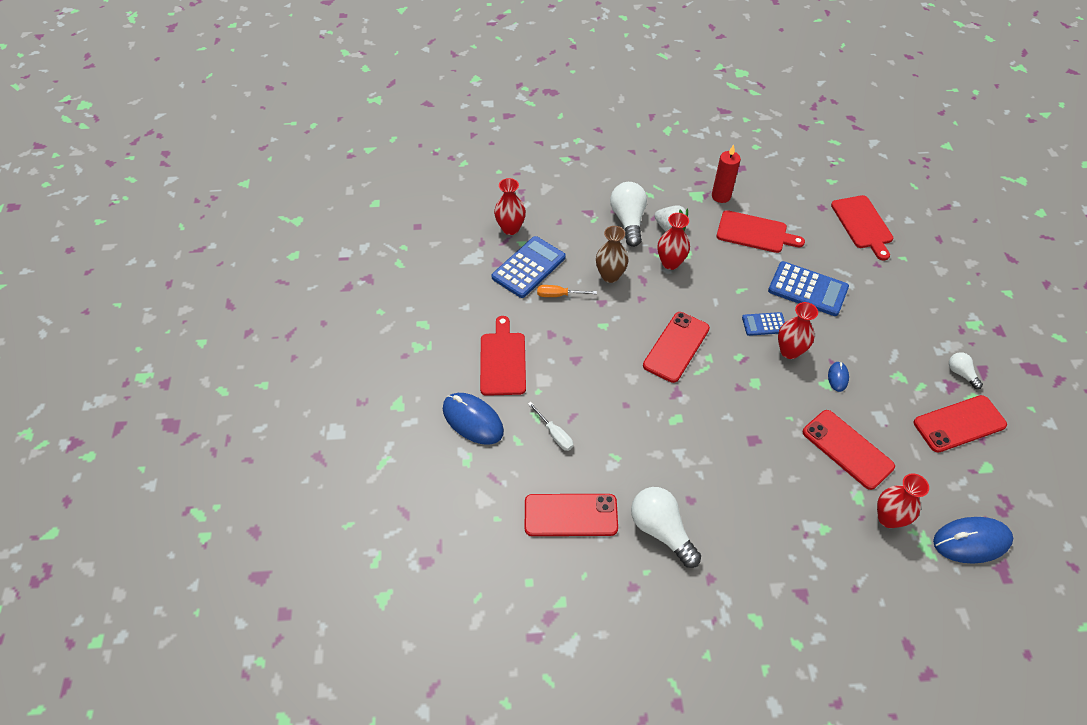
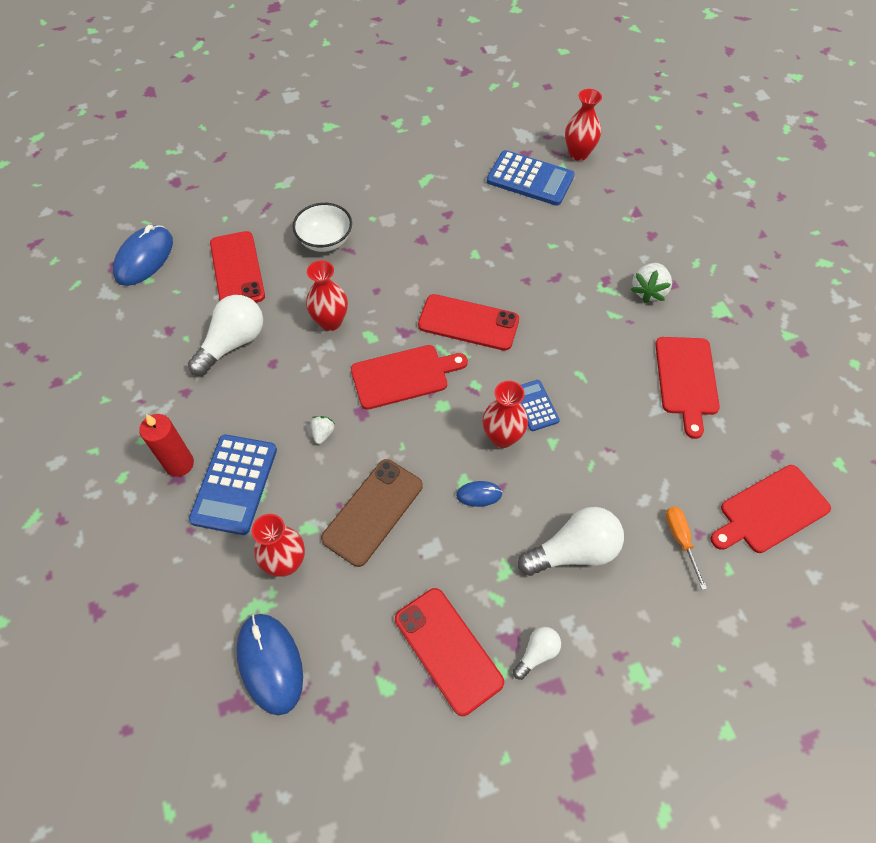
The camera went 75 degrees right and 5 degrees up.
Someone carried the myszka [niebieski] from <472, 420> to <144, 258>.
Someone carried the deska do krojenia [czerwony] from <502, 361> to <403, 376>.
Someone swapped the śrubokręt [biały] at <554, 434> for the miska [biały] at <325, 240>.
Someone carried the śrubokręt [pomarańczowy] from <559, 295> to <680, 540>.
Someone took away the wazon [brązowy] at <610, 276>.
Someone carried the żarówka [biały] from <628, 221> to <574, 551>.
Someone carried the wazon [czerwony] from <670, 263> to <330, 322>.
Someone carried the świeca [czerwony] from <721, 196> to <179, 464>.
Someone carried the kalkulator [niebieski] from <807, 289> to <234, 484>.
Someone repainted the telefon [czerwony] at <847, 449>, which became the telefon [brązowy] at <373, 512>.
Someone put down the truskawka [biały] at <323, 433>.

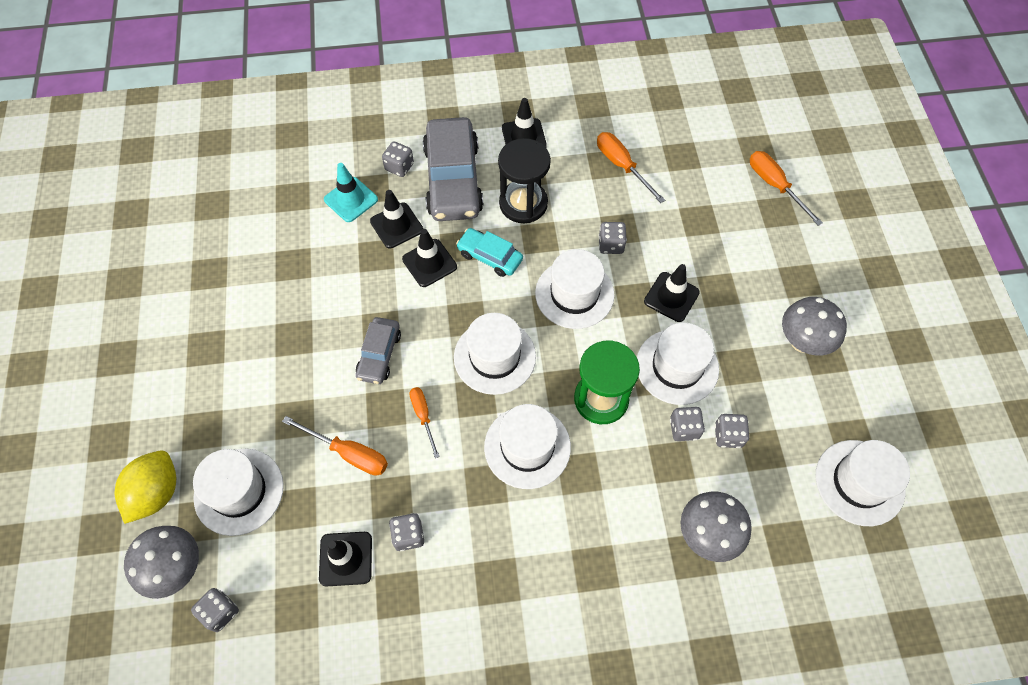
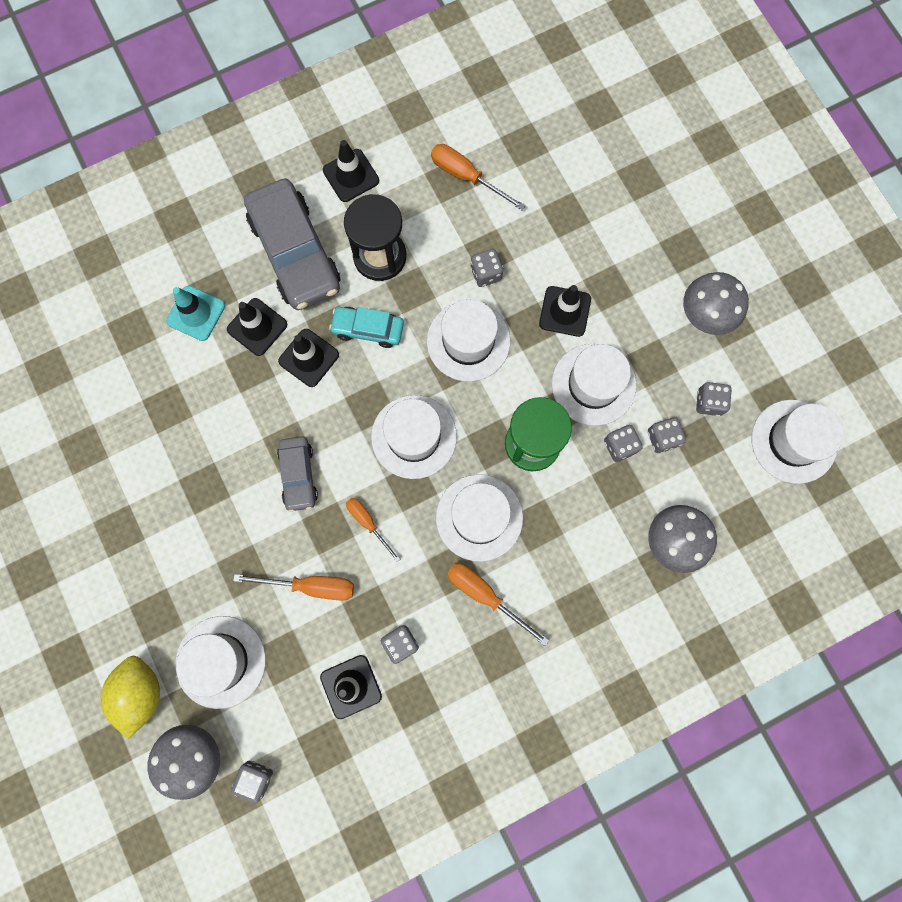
The camera went 20 degrees left and 15 degrees up.
Someone carried the kostka do gry [szary] from <399, 167> to <709, 402>.
Someone carried the śrubokręt [pomarańczowy] from <775, 185> to <485, 595>.

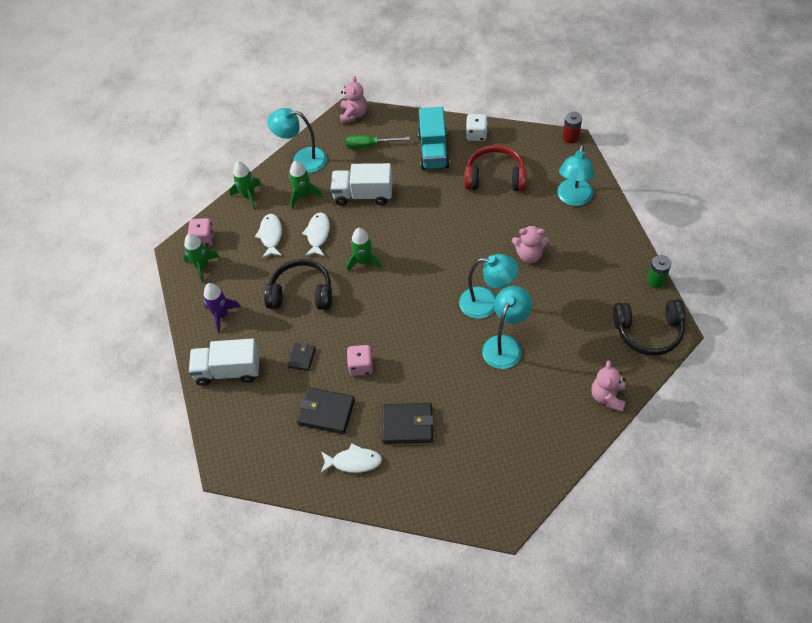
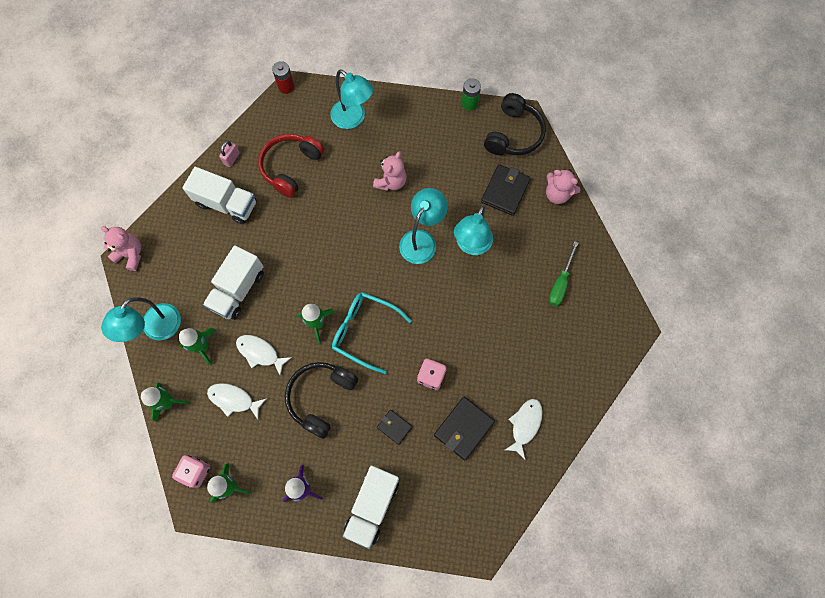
The camera went 70 degrees left and 15 degrees up.
Someone carried the śrubokręt [zielony] from <369, 145> to <560, 283>.
Someone carried the portfel [czarny] from <407, 425> to <505, 191>.
Someone repainted the ciężarówka [turkusowy] at <433, 151>, which became the ciężarówka [biały] at <227, 204>.
Someone swapped the kostka do gry [biały] at <476, 134> for the kłódka [różowy] at <232, 158>.
Someone rotated the lampka [turkusowy] at <505, 345> by 120 degrees counterclockwise.
Someone put down the okulary [turkusowy] at <364, 331>.

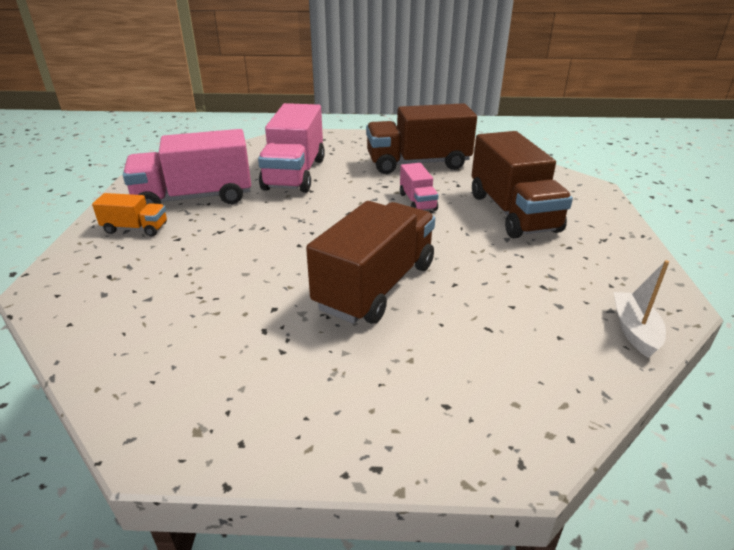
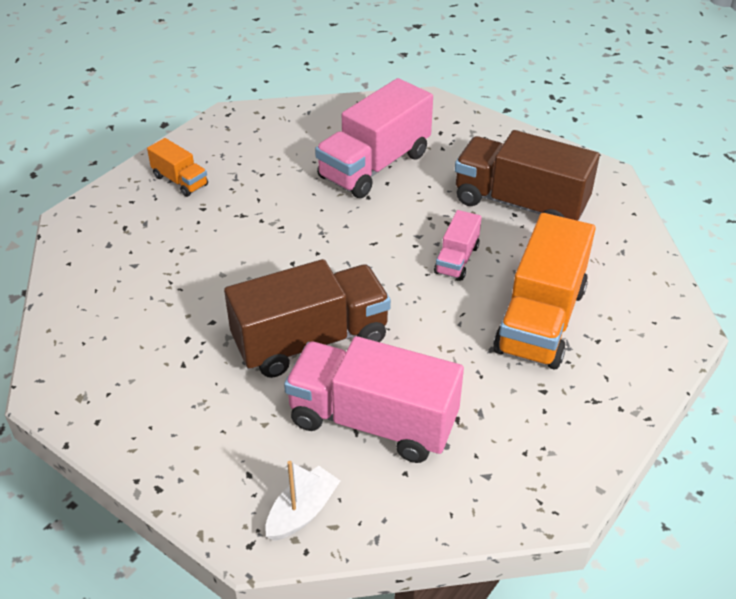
The camera went 35 degrees right and 10 degrees up.
Someone carried the ciężarówka [różowy] from <195, 198> to <373, 421>.
Someone repainted the ciężarówka [brązowy] at <512, 212>, which became the ciężarówka [pomarańczowy] at <540, 320>.
Someone carried the łódka [biały] from <634, 330> to <302, 512>.

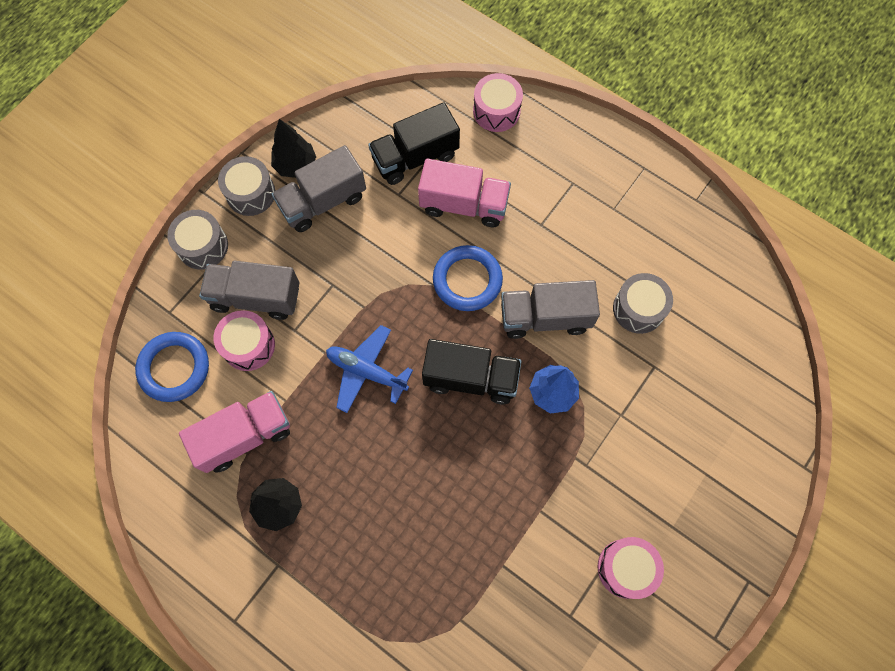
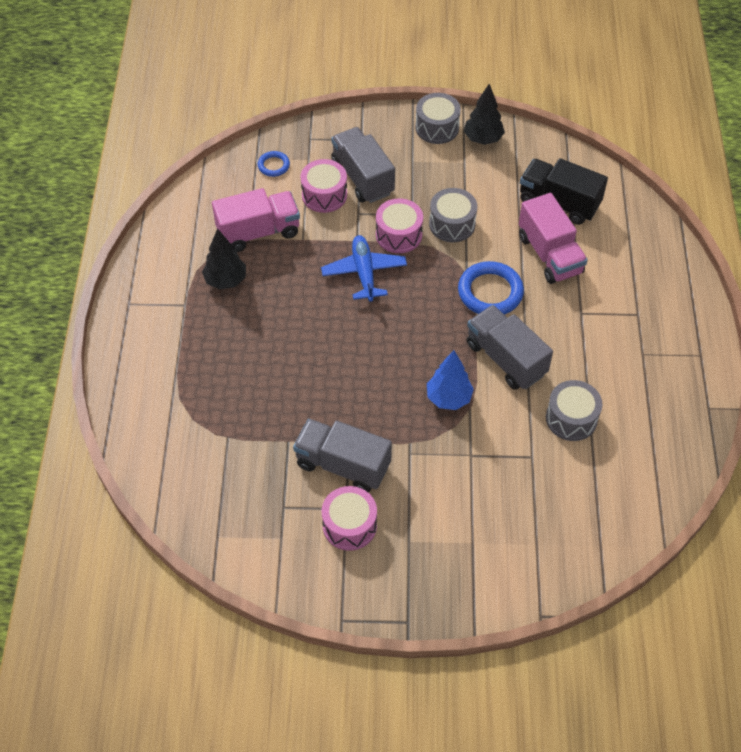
The camera went 55 degrees right and 15 degrees down.
Someone scaled the pierścień [niebieski] at <174, 368> by 0.53.
Someone carried the bęben [szary] from <203, 246> to <452, 224>.
Someone rotated the ciężarówka [różowy] at <244, 436> by 45 degrees counterclockwise.
Someone carried the ciężarówka [szary] from <323, 201> to <343, 465>.
Someone took away the ciężarówka [czarny] at <470, 378>.
Someone carried the bęben [różowy] from <496, 111> to <398, 235>.

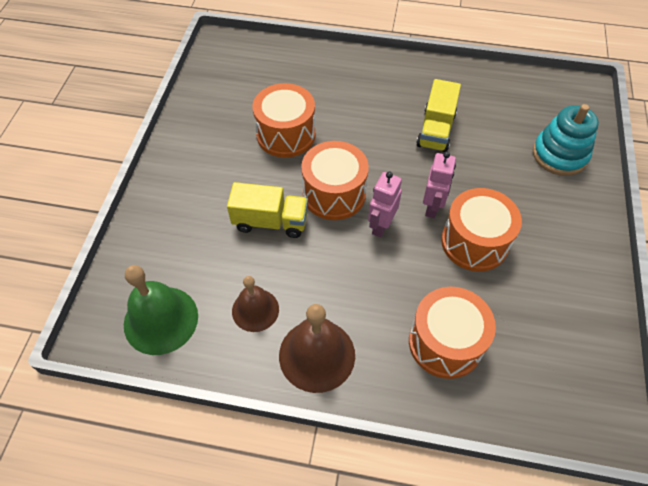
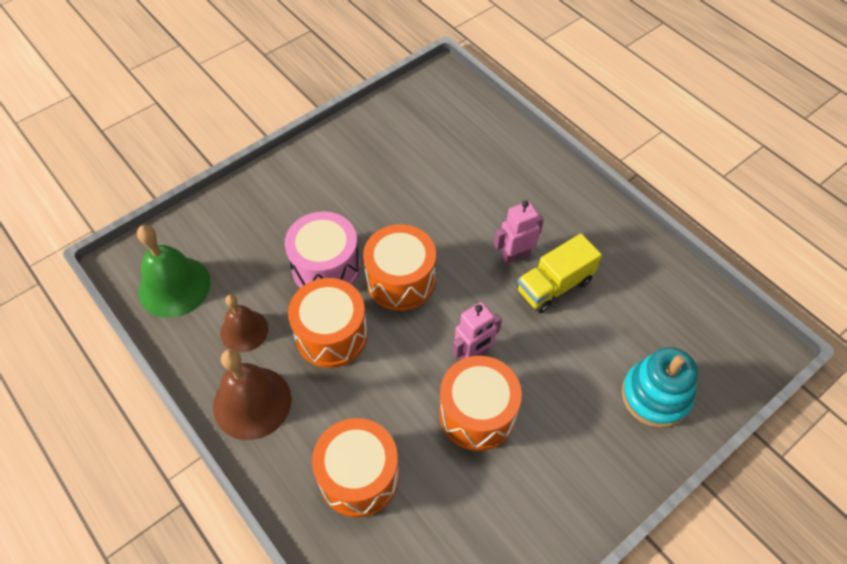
The camera went 40 degrees right and 0 degrees up.
Someone swapped the ciężarówka [żółty] at <270, 222> for the bęben [różowy] at <326, 267>.
Someone carried the bęben [pomarańczowy] from <286, 135> to <331, 335>.
Someone carried the robot [różowy] from <381, 226> to <515, 255>.

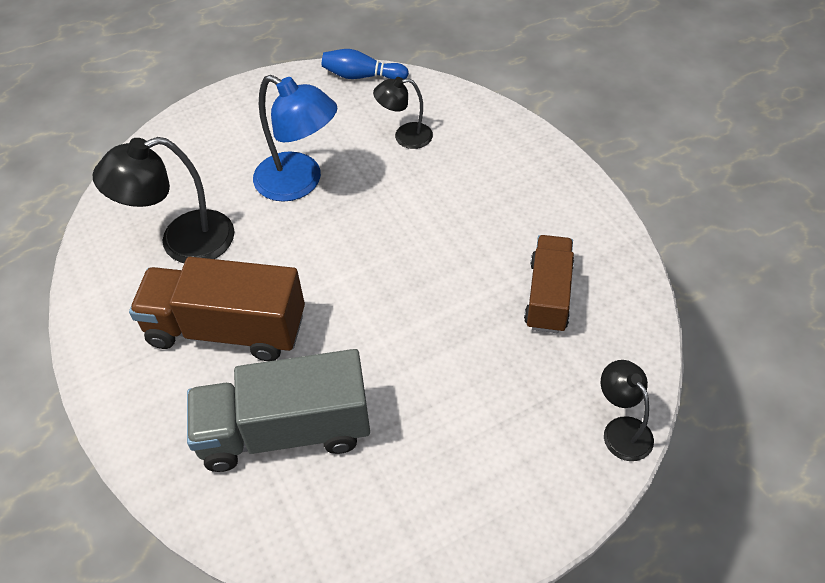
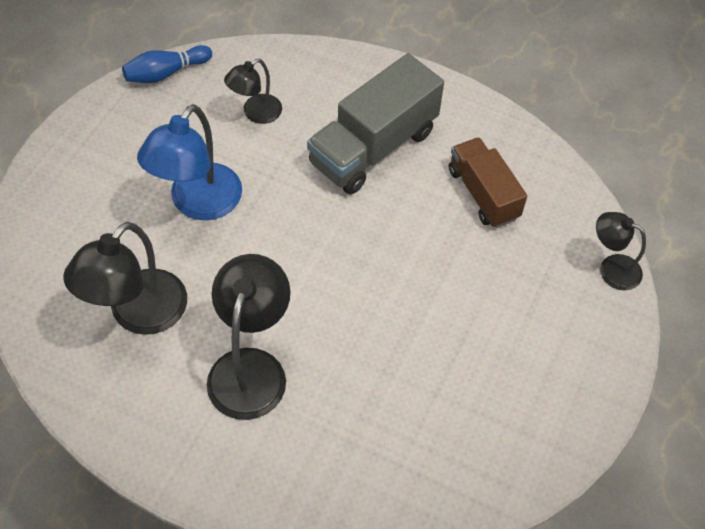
The camera went 40 degrees left and 5 degrees up.
Someone swapped the ciężarówka [brązowy] at <226, 329> for the lampka [czarny] at <251, 367>.
Someone carried the ciężarówka [szary] from <285, 431> to <373, 147>.
Someone rotated the lampka [niebieski] at <299, 183> by 120 degrees clockwise.

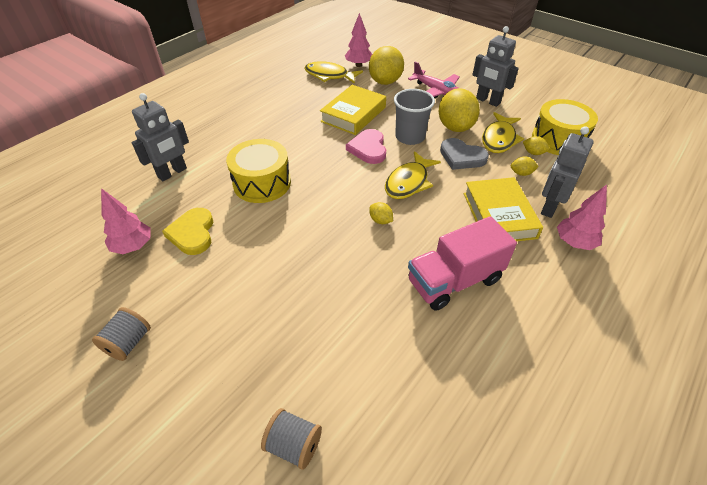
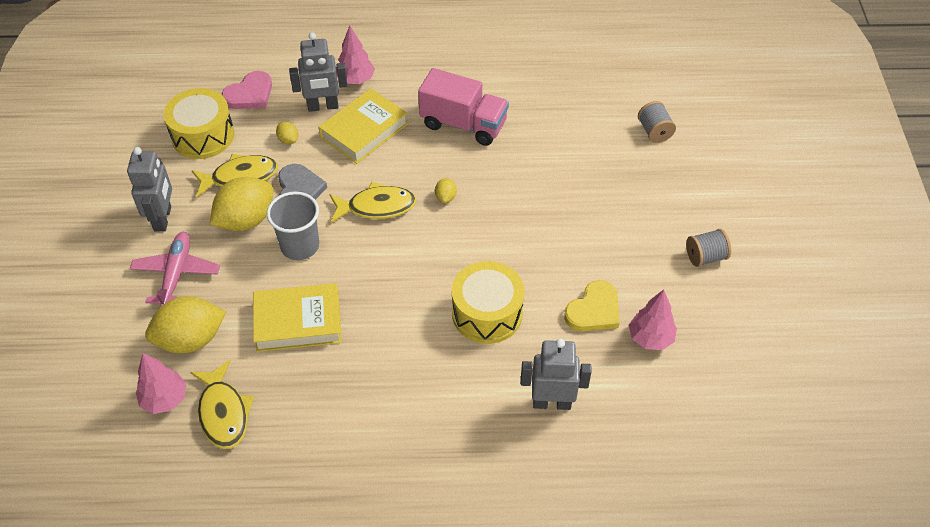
The camera went 130 degrees left and 5 degrees up.
Someone carried the serce [różowy] from <368, 148> to <250, 94>.
Someone took away the cytryna [żółty] at <533, 153>.

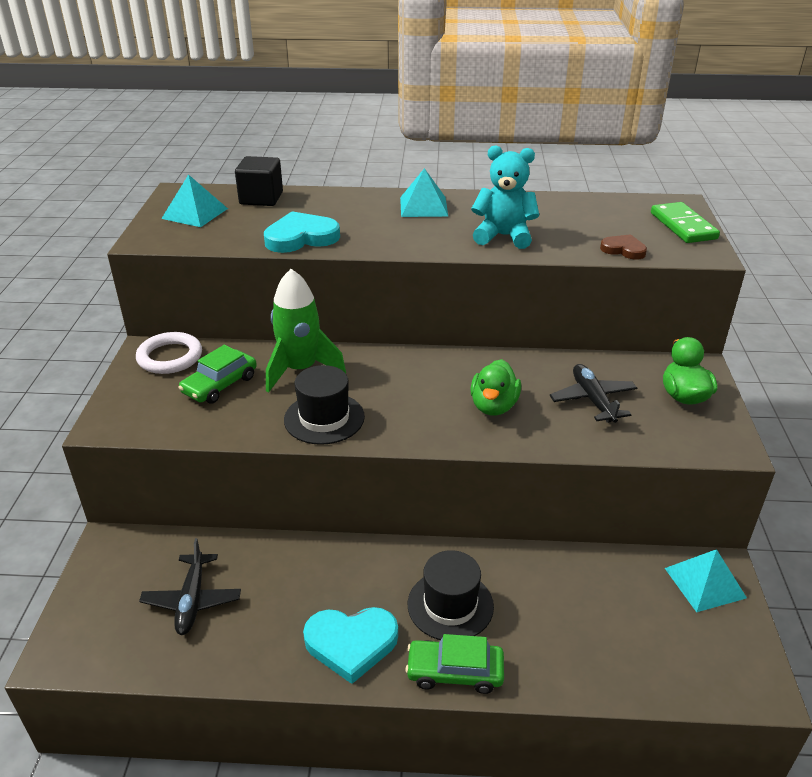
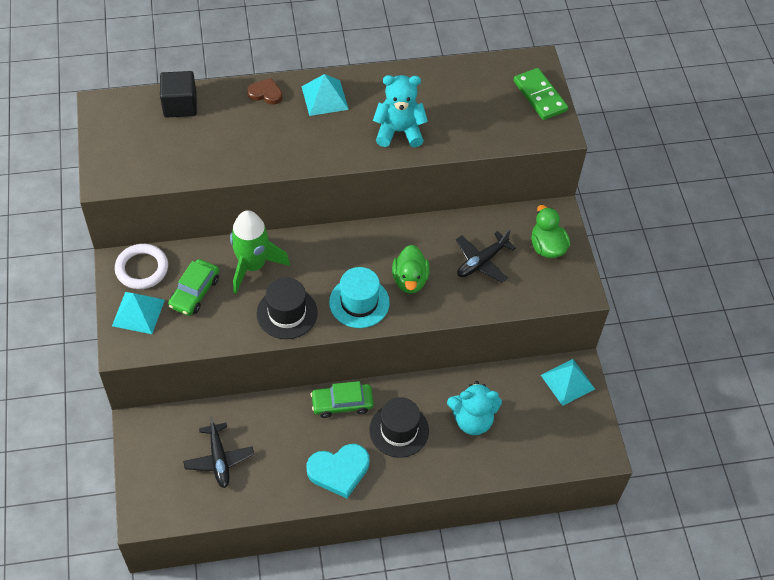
The camera went 15 degrees left and 20 degrees up.
Someone carried the piramida [turkusowy] from <195, 213> to <138, 312>.
Someone took away the serce [turkusowy] at <301, 237>.
Someone carried the samochód [zielony] from <455, 672> to <342, 403>.
Someone rotated the samolot [czarny] at <593, 400> by 105 degrees counterclockwise.
Someone carried the serce [brązowy] from <623, 250> to <265, 93>.
Someone put down the kapelusz [turkusowy] at <359, 302>.
Someone put down the miś [turkusowy] at <472, 420>.

